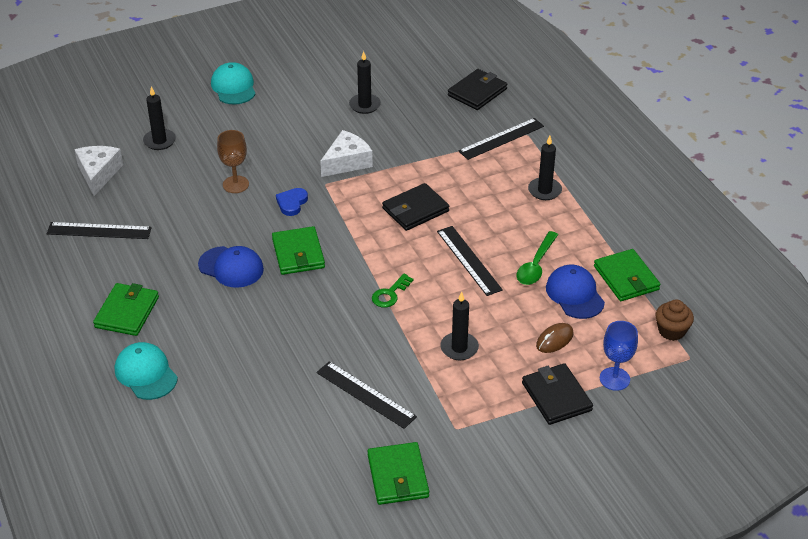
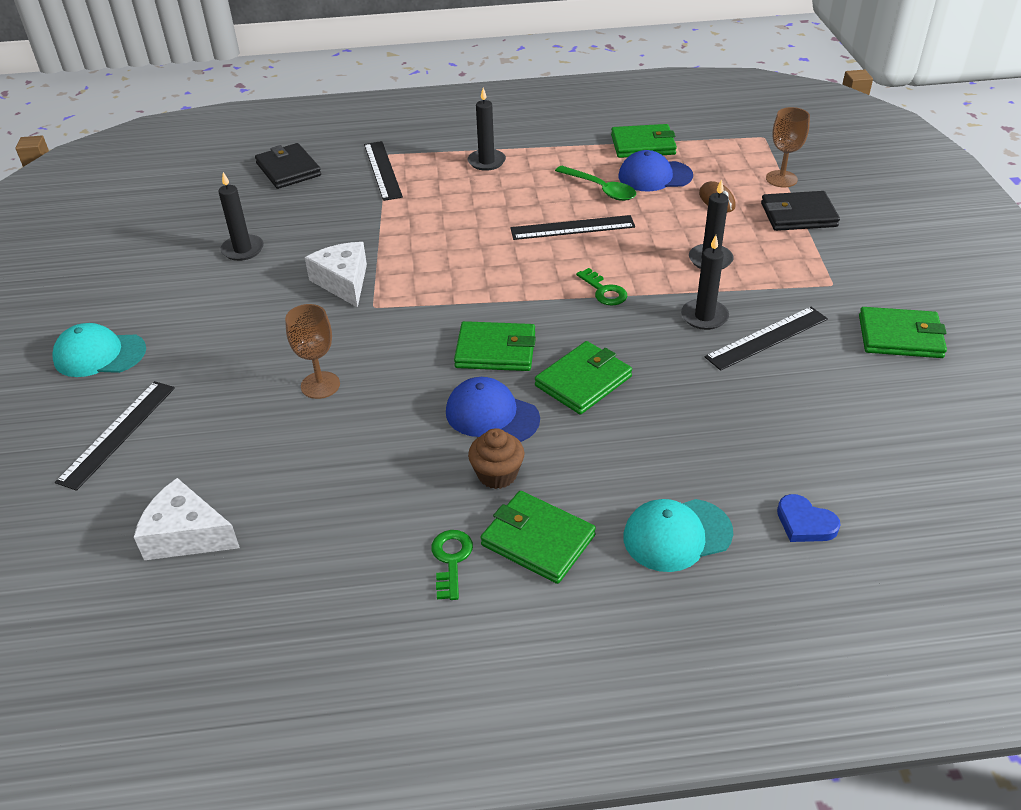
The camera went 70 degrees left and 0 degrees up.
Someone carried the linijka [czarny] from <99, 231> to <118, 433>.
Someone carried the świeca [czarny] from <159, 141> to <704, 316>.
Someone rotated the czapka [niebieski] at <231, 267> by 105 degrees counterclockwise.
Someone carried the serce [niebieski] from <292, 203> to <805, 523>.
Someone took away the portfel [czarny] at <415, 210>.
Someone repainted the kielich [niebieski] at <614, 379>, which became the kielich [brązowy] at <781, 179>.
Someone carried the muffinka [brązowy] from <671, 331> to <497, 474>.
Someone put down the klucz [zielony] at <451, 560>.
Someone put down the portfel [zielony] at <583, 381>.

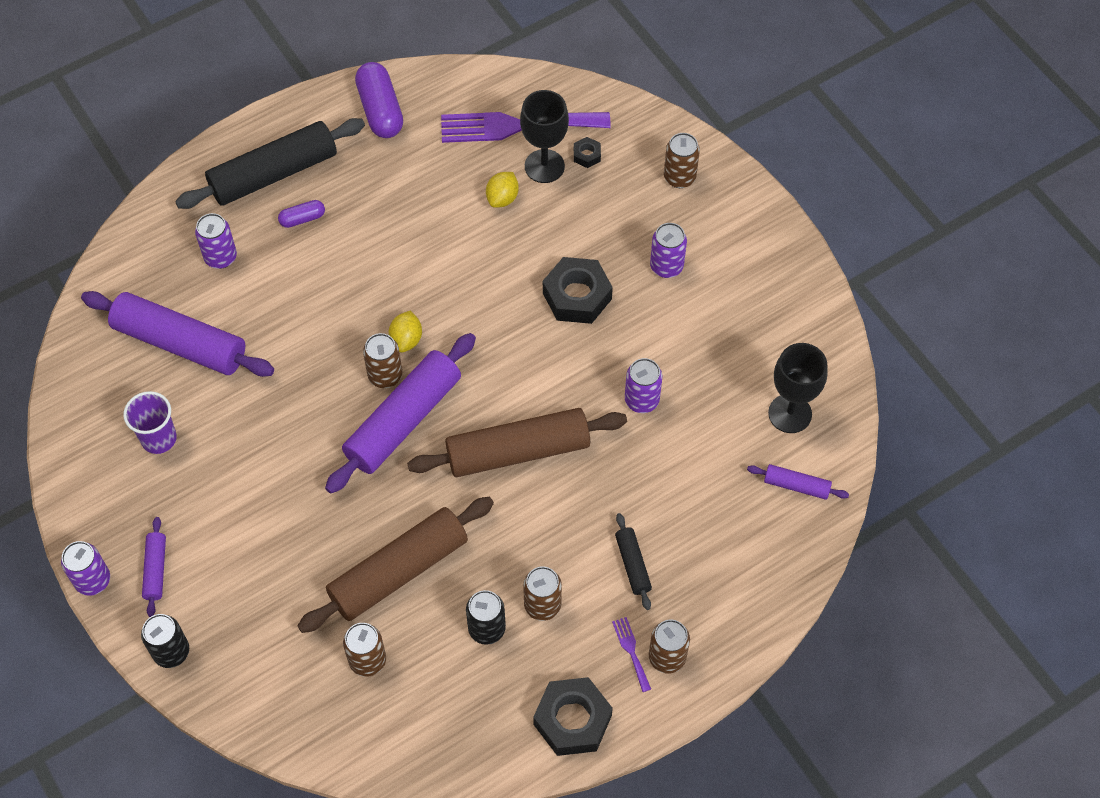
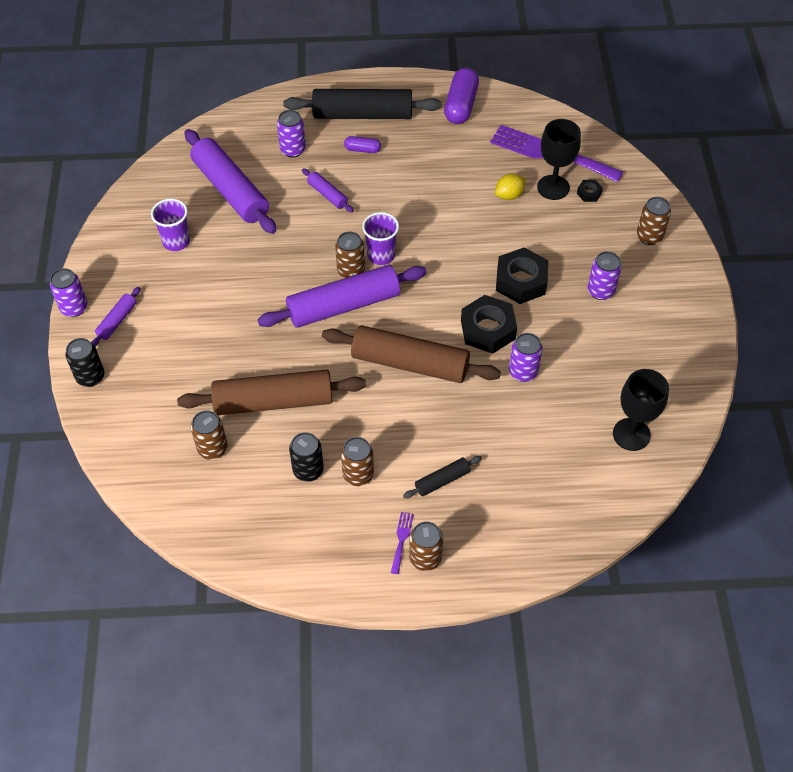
The camera went 30 degrees right and 5 degrees down.
Someone swapped the cytryna [żółty] at <406, 339> for the szklanka [fioletowy] at <381, 255>.
Someone carried the nakrętka [czarny] from <572, 720> to <488, 329>.
Someone rotated the wałek do ciasta [czarny] at <632, 564> by 45 degrees clockwise.
Someone carried the wałek do ciasta [fioletowy] from <796, 485> to <327, 194>.

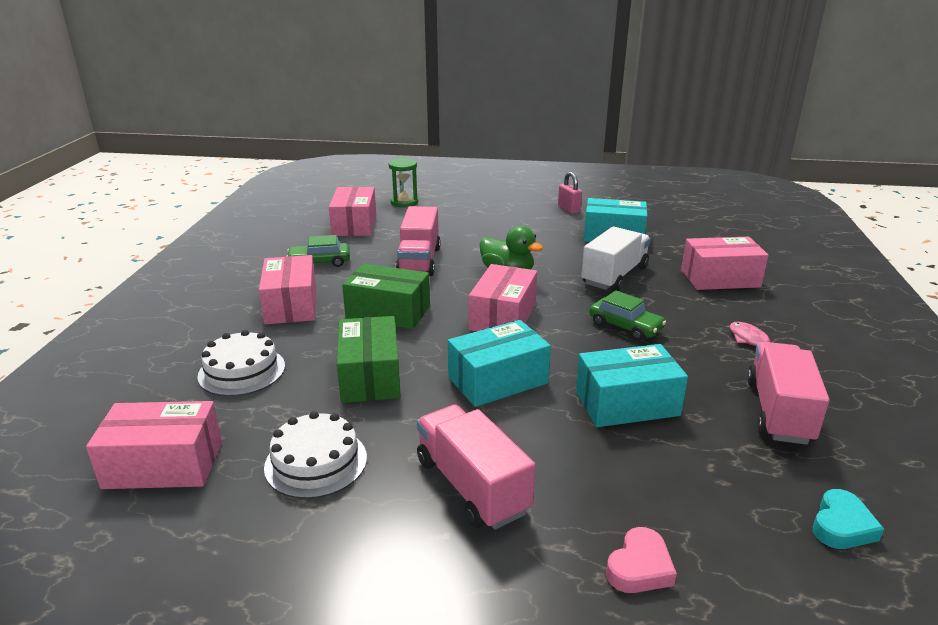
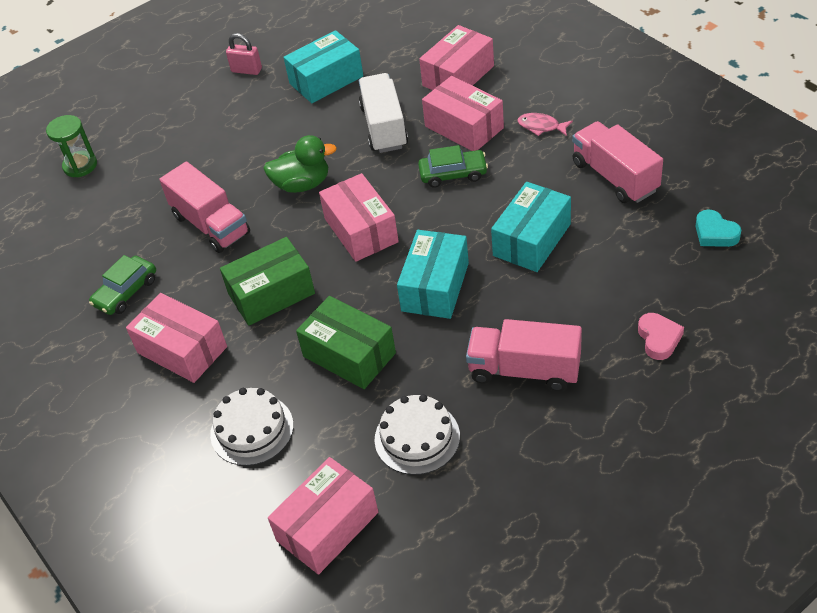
The camera went 40 degrees left and 20 degrees up.
Someone carried the pudełko [różowy] from <354, 225> to <464, 127>.
Someone rotated the serce [turkusowy] at <842, 526> by 150 degrees clockwise.

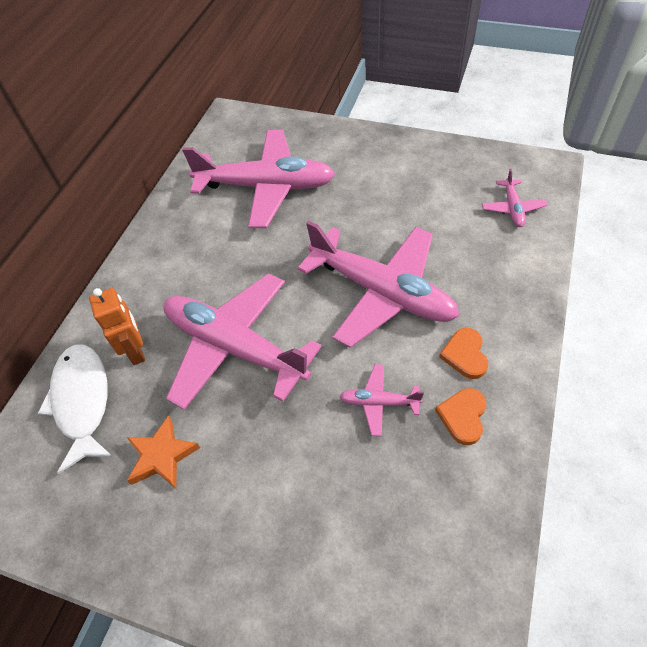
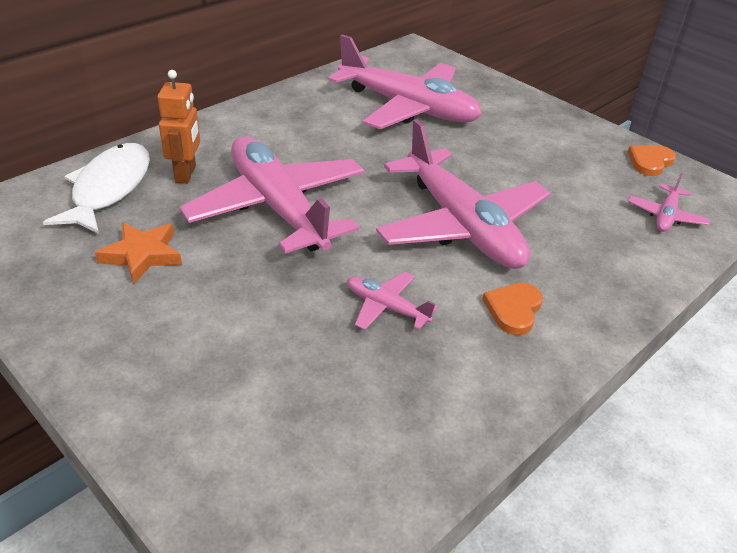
The camera went 20 degrees right and 15 degrees down.
Someone carried the serce [pomarańczowy] from <463, 416> to <650, 162>.

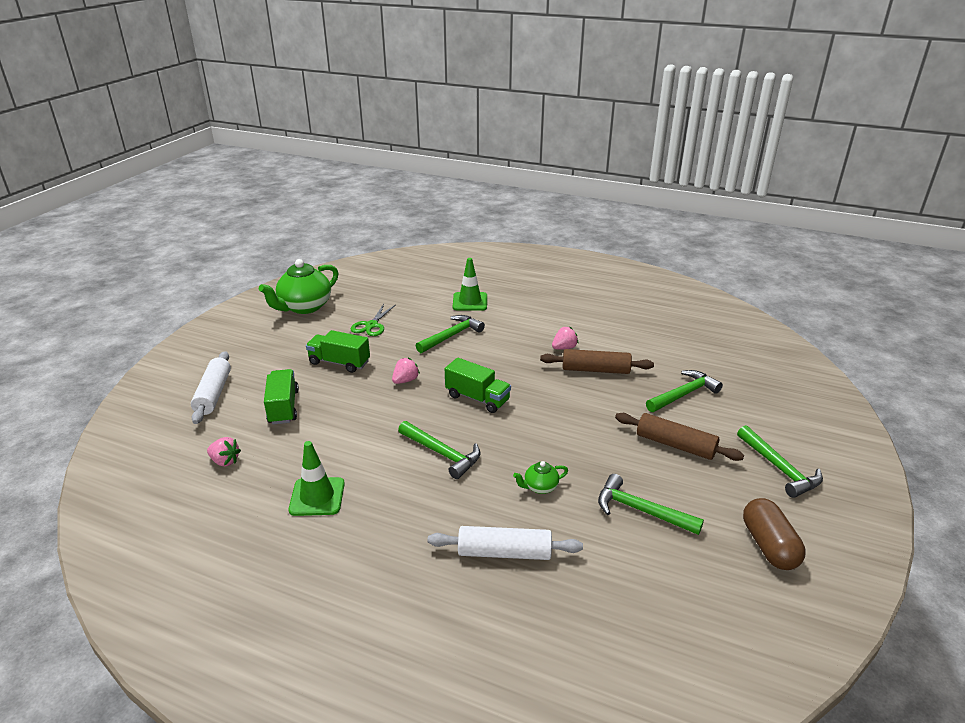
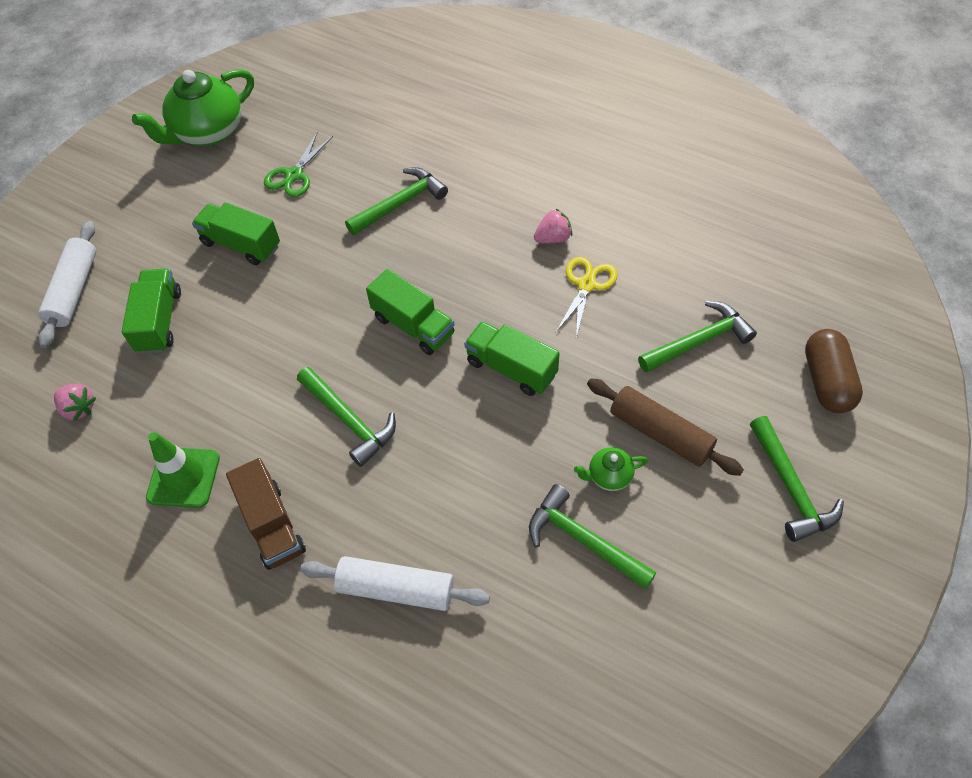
The camera went 10 degrees right and 25 degrees up.
Someone took away the truskawka [różowy] at <405, 380>.
Someone took away the pachołek [zielony] at <470, 302>.
Someone carried the imbryk [zielony] from <540, 487> to <609, 476>.
Someone swapped the wałek do ciasta [brązowy] at <595, 370> for the nożyczki [żółty] at <586, 285>.
Someone carried the kapsułka [brązowy] from <769, 546> to <827, 381>.
Someone put down the ciężarówka [brązowy] at <272, 525>.
Someone put down the ciężarówka [zielony] at <511, 368>.

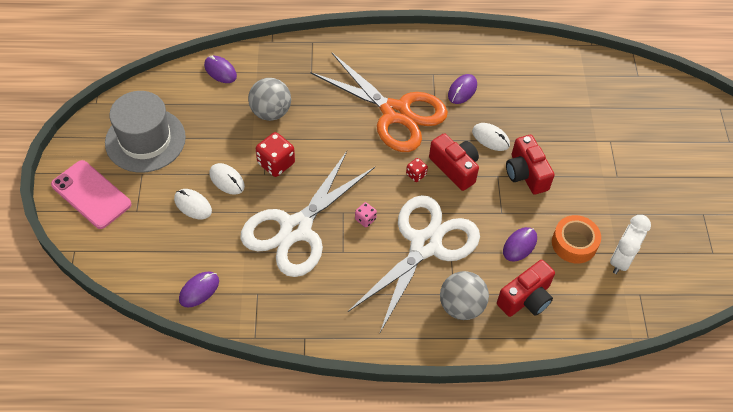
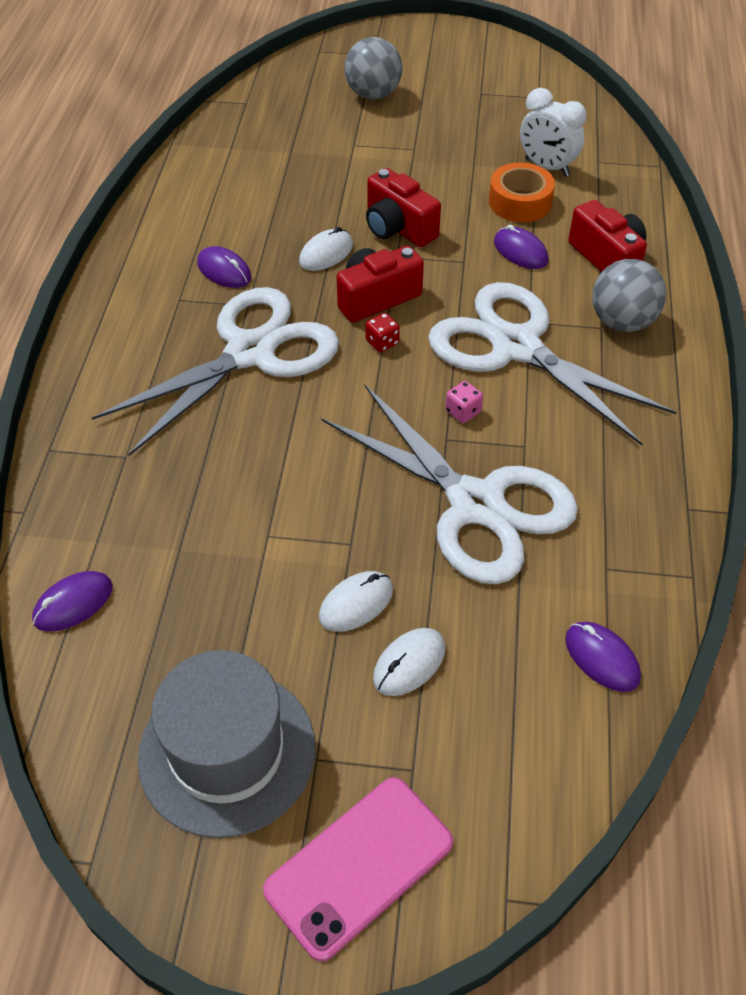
The camera went 80 degrees left and 5 degrees down.
Someone carried the piłka [szary] from <271, 112> to <373, 95>.
Someone took away the kostka do gry [czerwony] at <276, 163>.
Someone repainted the nożyczki [pomarańczowy] at <395, 113>, which became the nożyczki [biały] at <250, 352>.
Someone rotated the aparat fotograficzny [czerwony] at <525, 174> by 60 degrees clockwise.

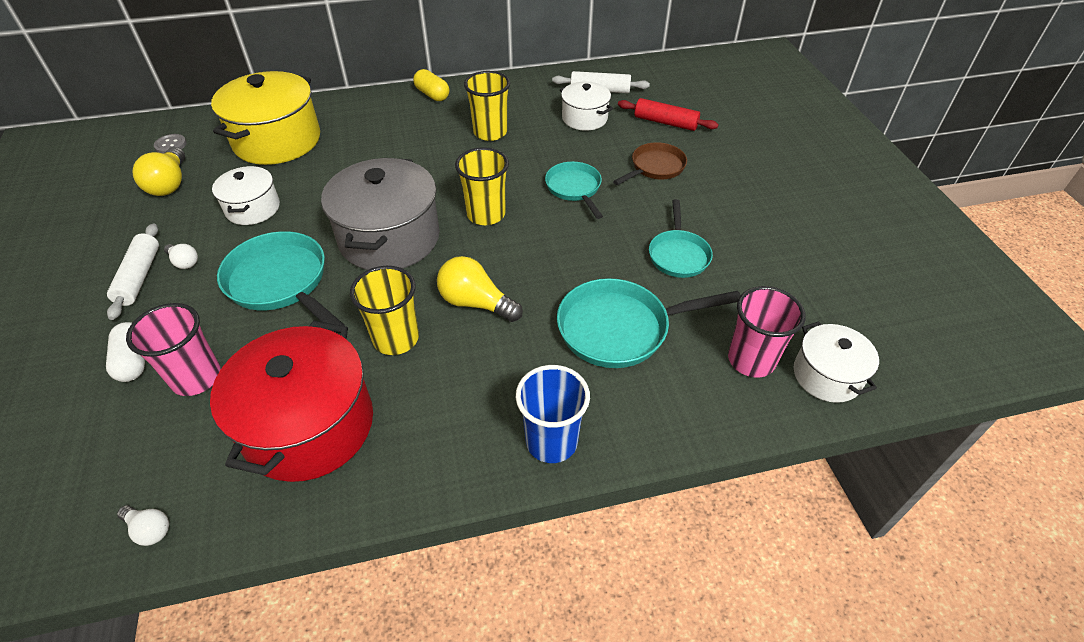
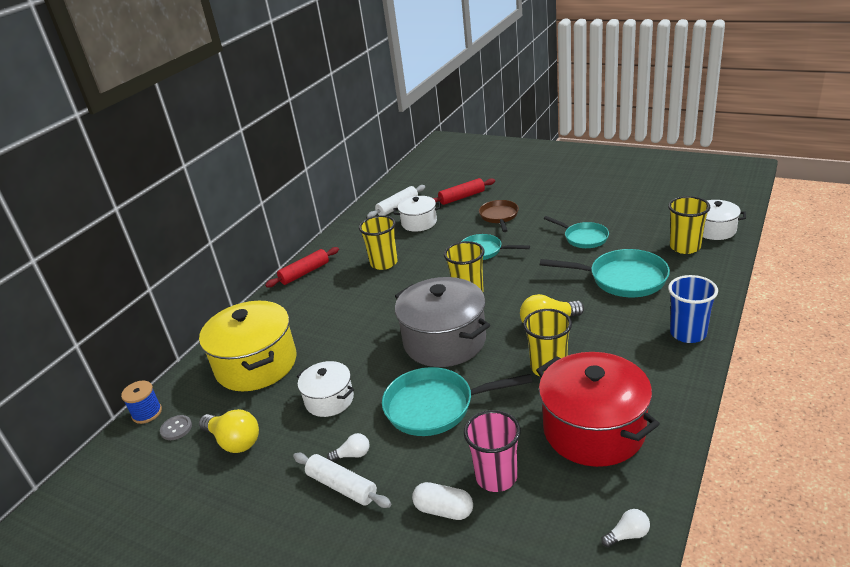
The camera went 45 degrees left and 15 degrees down.
Someone swapped the kapsułka [żółty] at <432, 95> for the wałek do ciasta [czerwony] at <305, 273>.
Someone rotated the patelnia [turkusowy] at <620, 328> by 105 degrees counterclockwise.
Someone repainted the szklanka [różowy] at <751, 360>, which became the szklanka [żółty] at <685, 247>.
Someone put down the szpulka [niebieski] at <147, 413>.

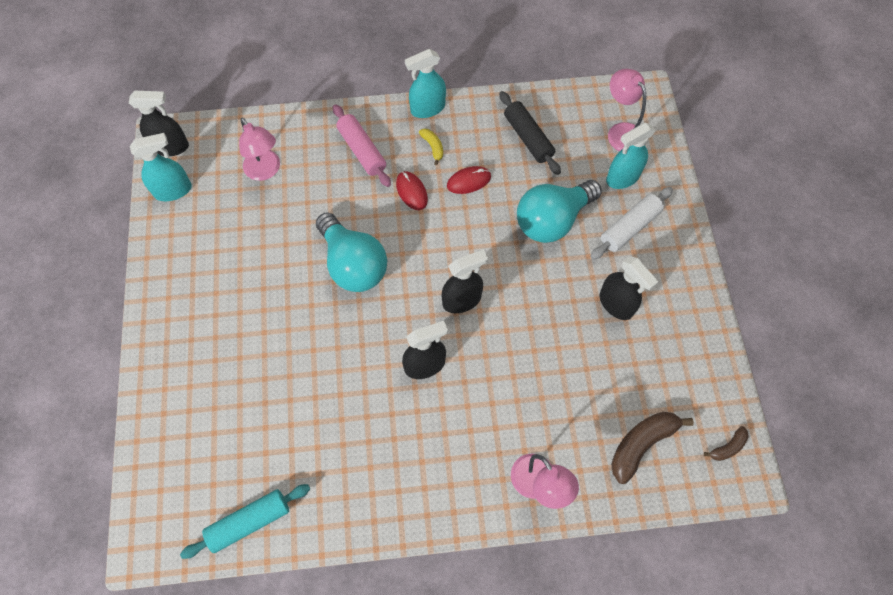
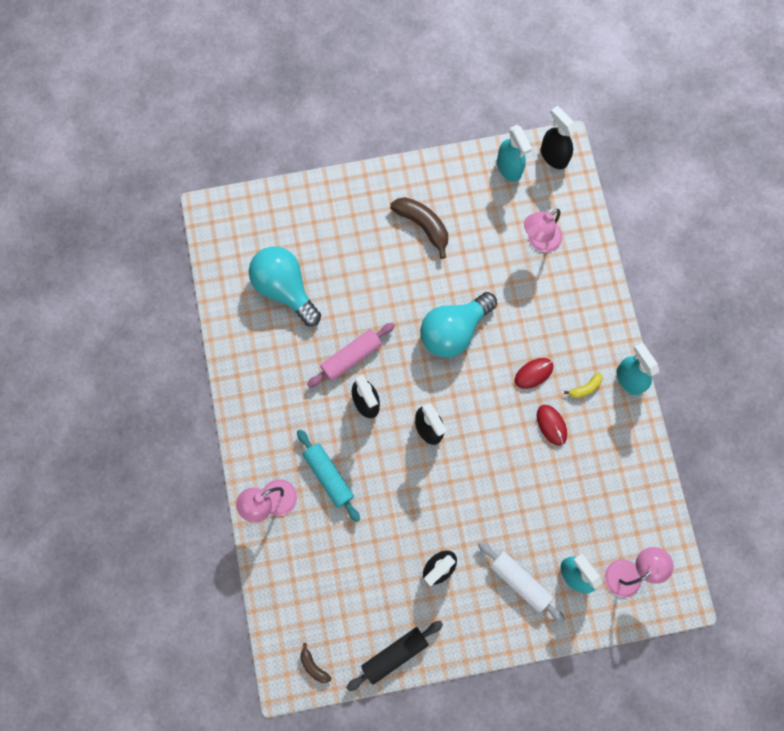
The camera went 85 degrees right and 10 degrees up.
Someone rotated the spryskiwacz [czarny] at <171, 147> by 150 degrees clockwise.
Someone carried the wałek do ciasta [turkusowy] from <249, 522> to <329, 476>.
Someone carried the wałek do ciasta [różowy] from <362, 150> to <351, 357>.
Someone carried the wałek do ciasta [czarny] from <528, 138> to <394, 654>.
Someone carried the żarówka [turkusowy] from <552, 220> to <285, 288>.
Someone carried the banan [brązowy] from <641, 444> to <423, 225>.

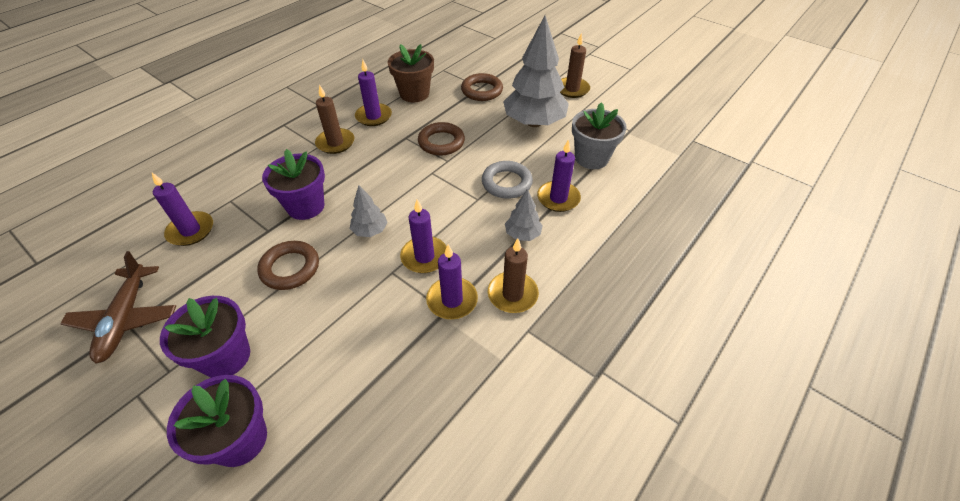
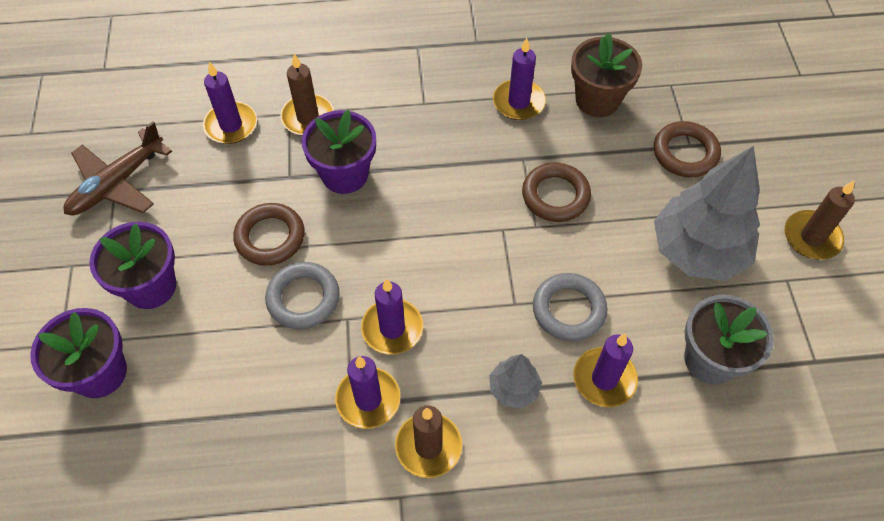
The camera went 45 degrees right and 10 degrees up.
Someone carried the świeca [brązowy] from <335, 143> to <308, 117>.
Someone took away the drzewko [szary] at <370, 231>.
Someone put down the pierścień [szary] at <303, 298>.

